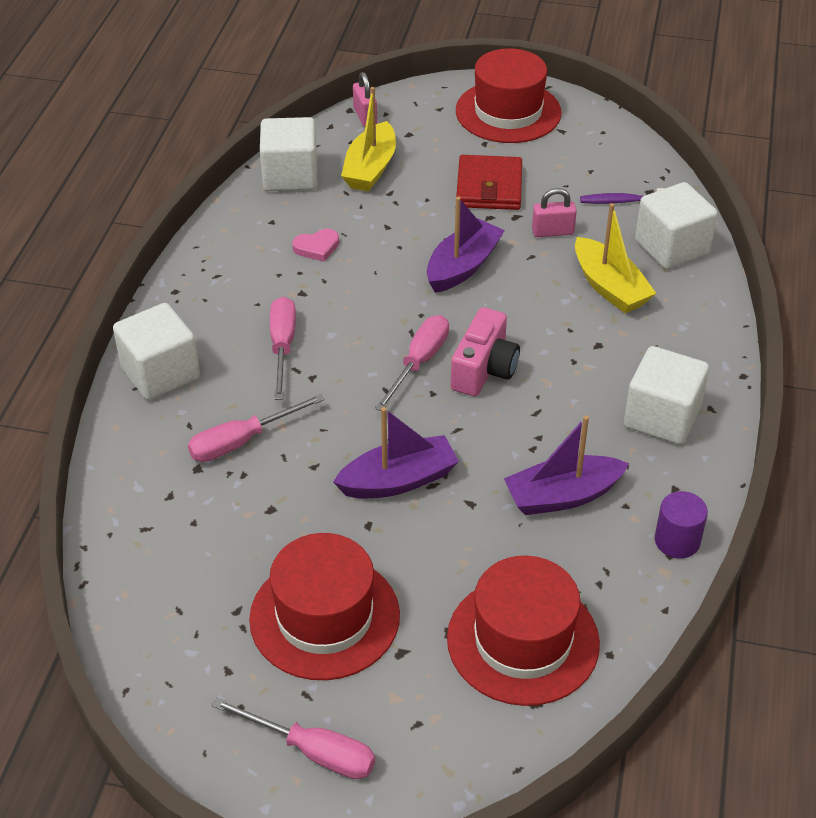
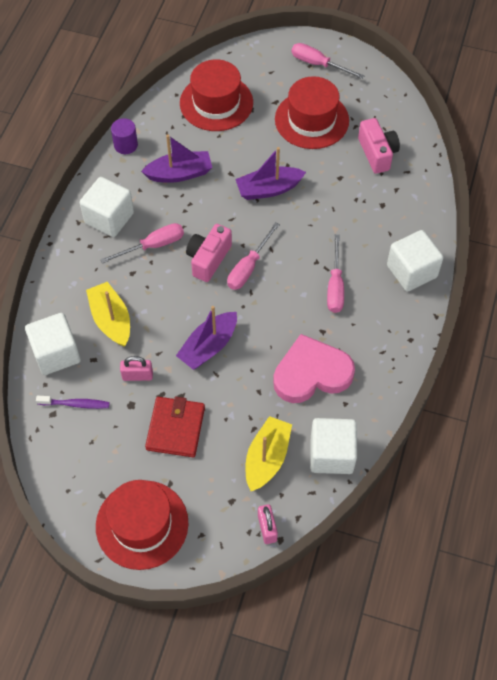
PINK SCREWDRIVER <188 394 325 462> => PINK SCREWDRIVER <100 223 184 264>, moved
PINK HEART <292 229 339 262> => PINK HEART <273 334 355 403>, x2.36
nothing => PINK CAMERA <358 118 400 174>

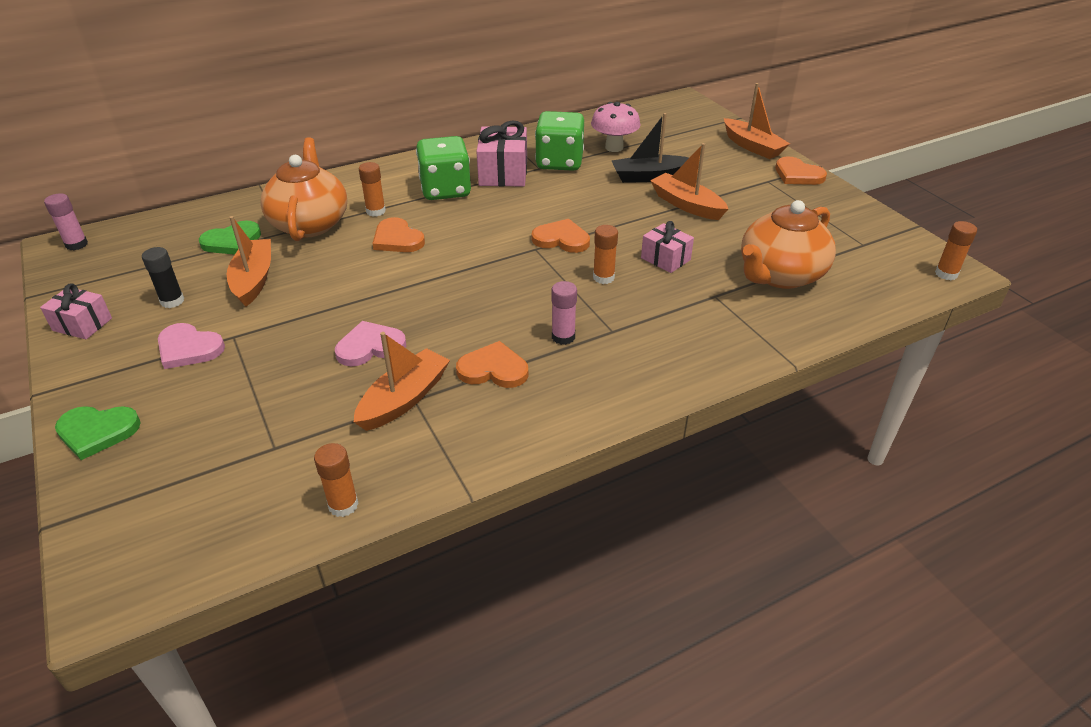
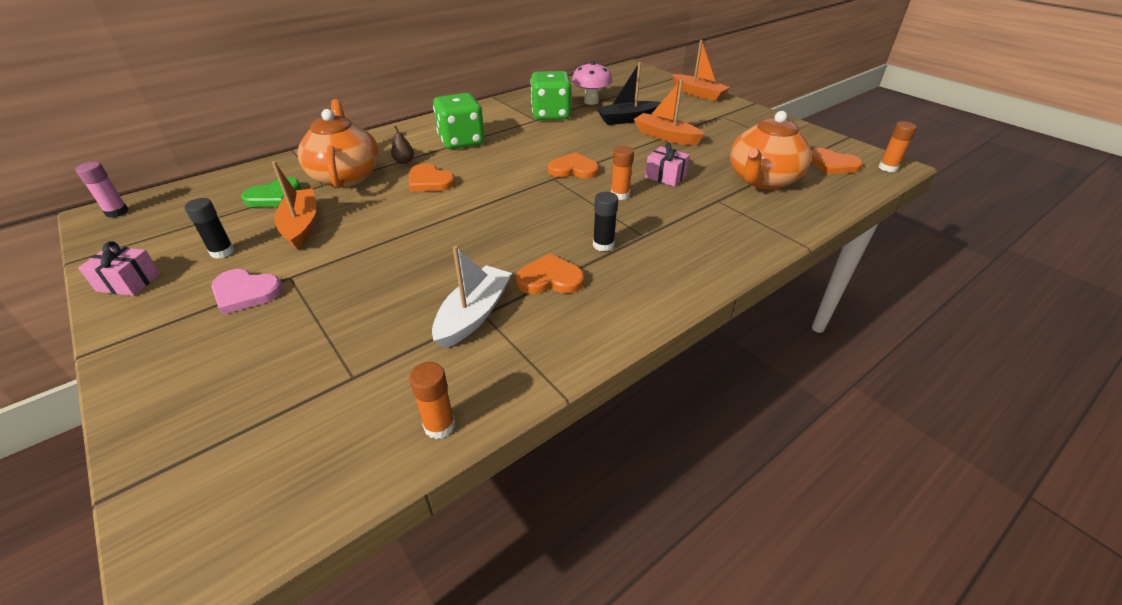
ORANGE GLUE STICK <359 162 386 216> => BROWN PEAR <391 126 414 164>
ORANGE BOAT <354 332 450 431> => WHITE BOAT <432 246 512 349>
PINK GLUE STICK <552 281 577 345> => BLACK GLUE STICK <593 192 618 252>
ORANGE HEART <775 156 827 185> => ORANGE HEART <811 148 863 174>, moved
GREEN HEART <55 406 141 460> => nothing
PINK HEART <335 321 406 366> => nothing
PINK GIFT <476 120 527 187> => nothing

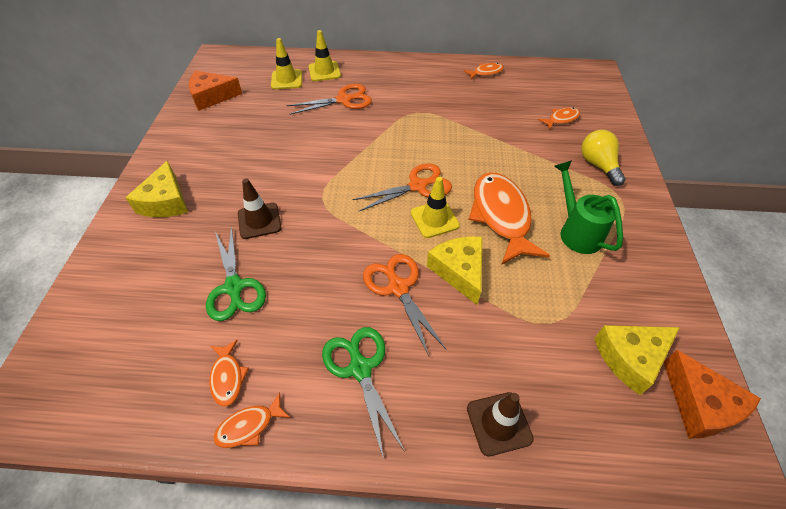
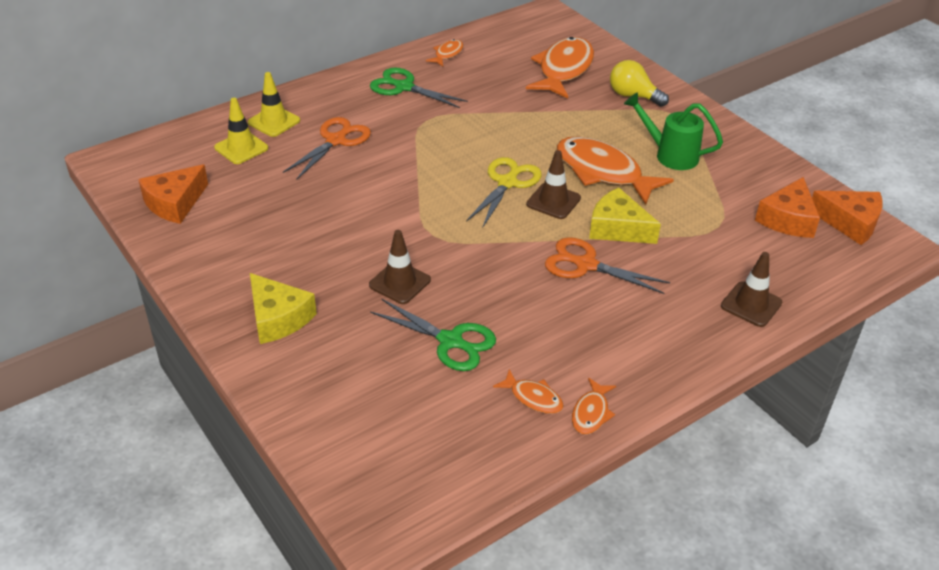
GREEN SCISSORS <322 327 405 460> => GREEN SCISSORS <370 68 468 108>, moved
ORANGE SCISSORS <353 164 452 211> => YELLOW SCISSORS <466 157 542 228>
ORANGE FISH <538 107 580 129> => ORANGE FISH <526 37 594 99>, x2.12
YELLOW TRAFFIC CONE <411 177 460 238> => BROWN TRAFFIC CONE <526 150 581 219>
YELLOW CHEESE <594 325 680 395> => ORANGE CHEESE <755 177 820 238>

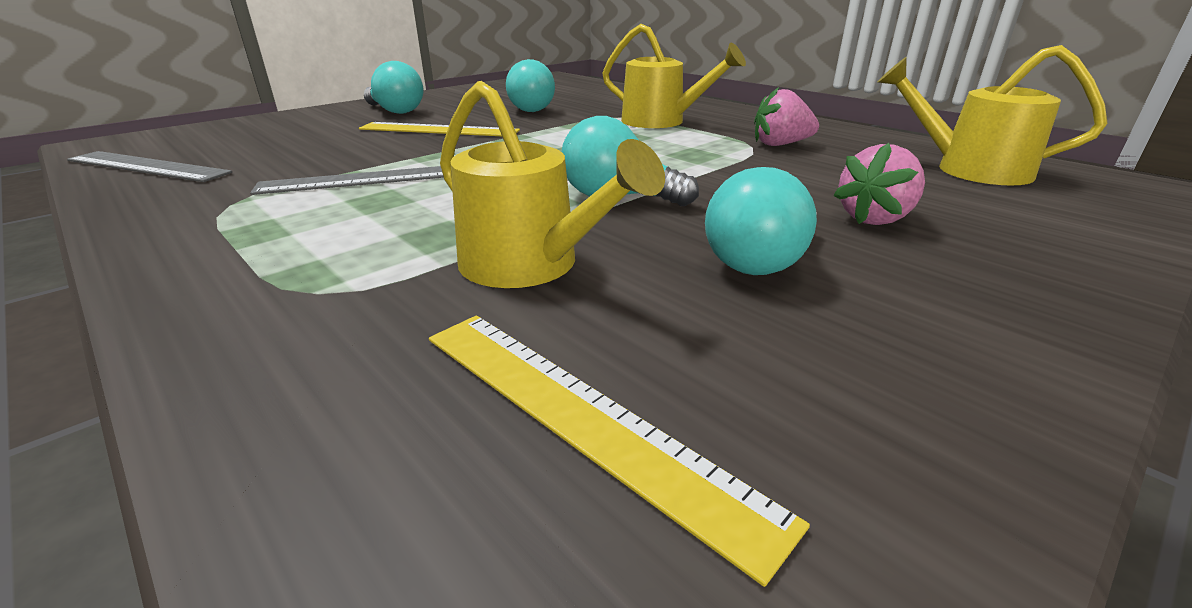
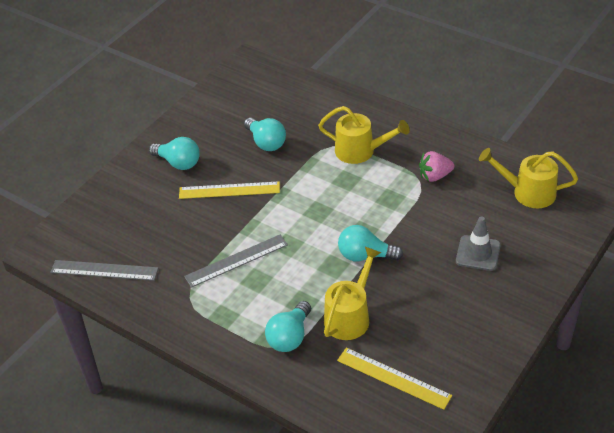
TURQUOISE LIGHT BULB <705 167 817 275> => TURQUOISE LIGHT BULB <265 301 311 352>, moved
YELLOW WATERING CAN <440 81 665 288> => YELLOW WATERING CAN <324 247 381 340>, 90 degrees counterclockwise
PINK STRAWBERRY <833 143 925 225> => GREY TRAFFIC CONE <456 216 501 271>

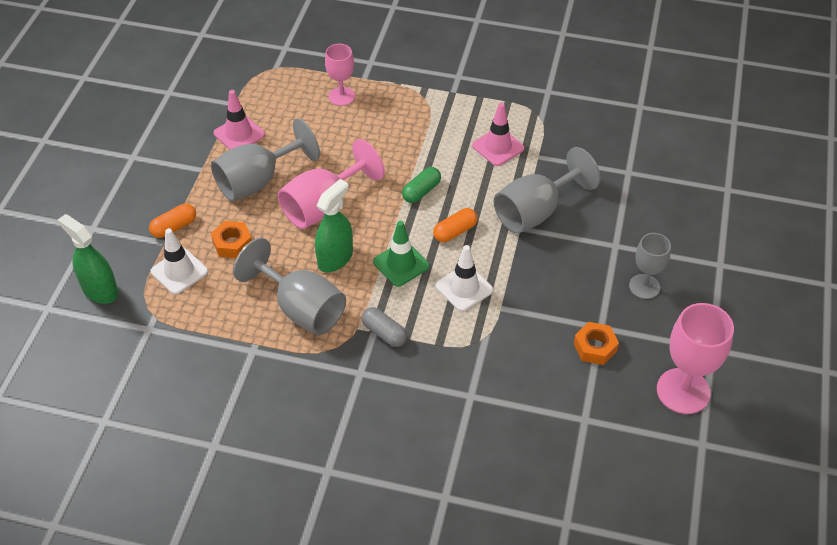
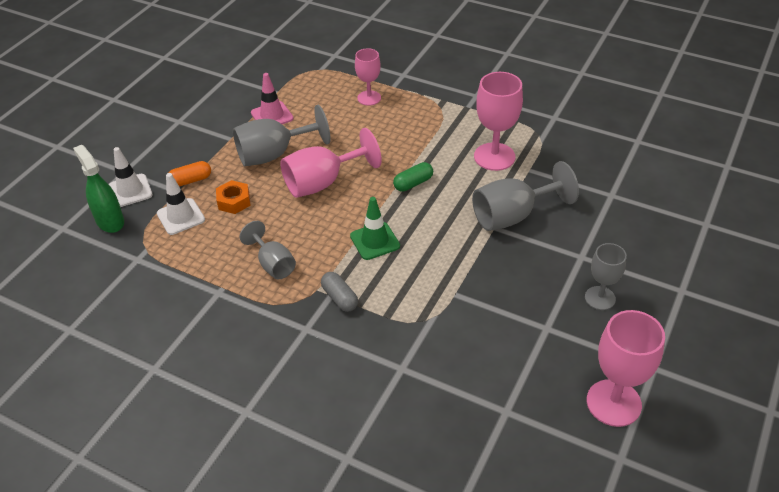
WHITE TRAFFIC CONE <436 245 493 312> => WHITE TRAFFIC CONE <109 147 153 207>, moved
GREY GOBLET <233 238 346 335> => GREY GOBLET <240 221 296 279>, x0.62
PINK TRAFFIC CONE <472 103 524 166> => PINK GOBLET <474 72 523 171>
GREEN SPRAY BOTTLE <315 179 353 273> => nothing
ORANGE CAPSULE <433 208 478 242> => nothing
ORANGE NUT <574 322 619 365> => nothing

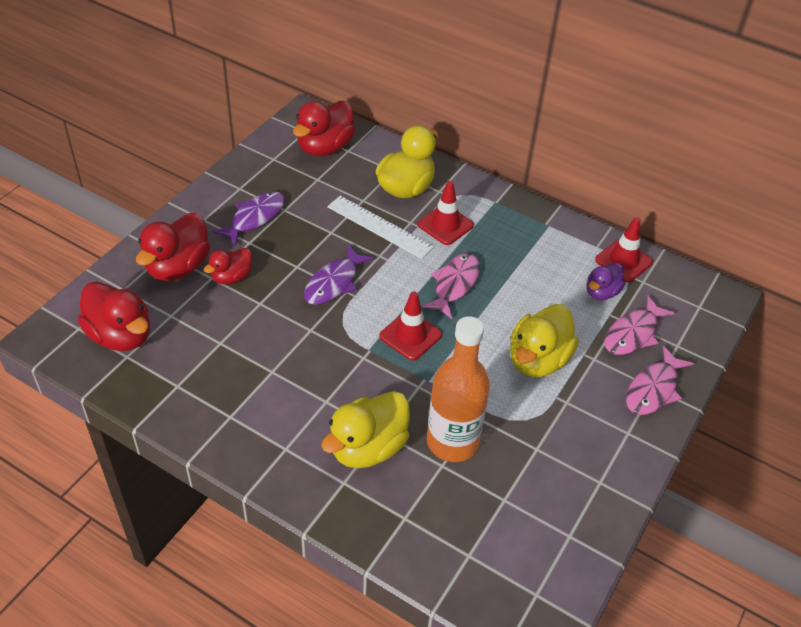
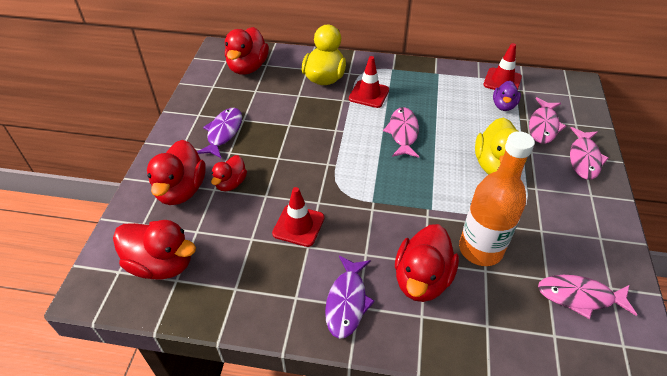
RED TRAFFIC CONE <379 291 442 360> => RED TRAFFIC CONE <272 187 324 247>, moved
PURPLE FISH <304 245 374 305> => PURPLE FISH <325 255 375 339>, moved
YELLOW DUCK <321 391 410 468> => RED DUCK <395 224 459 302>
nothing => PINK FISH <538 275 637 319>
WHITE RULER <327 196 434 259> => nothing

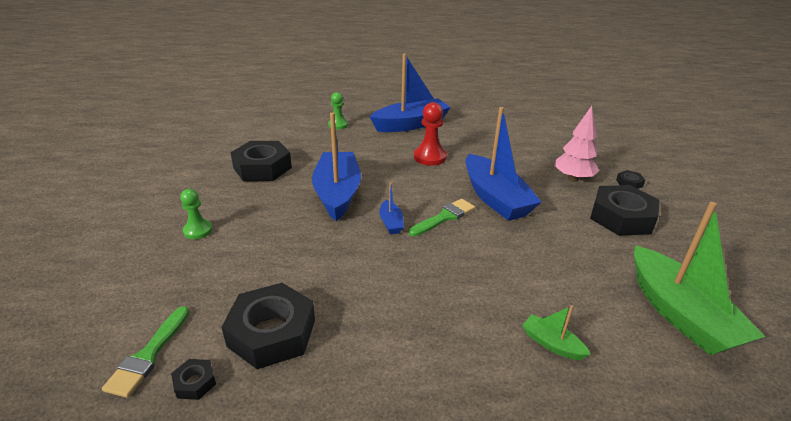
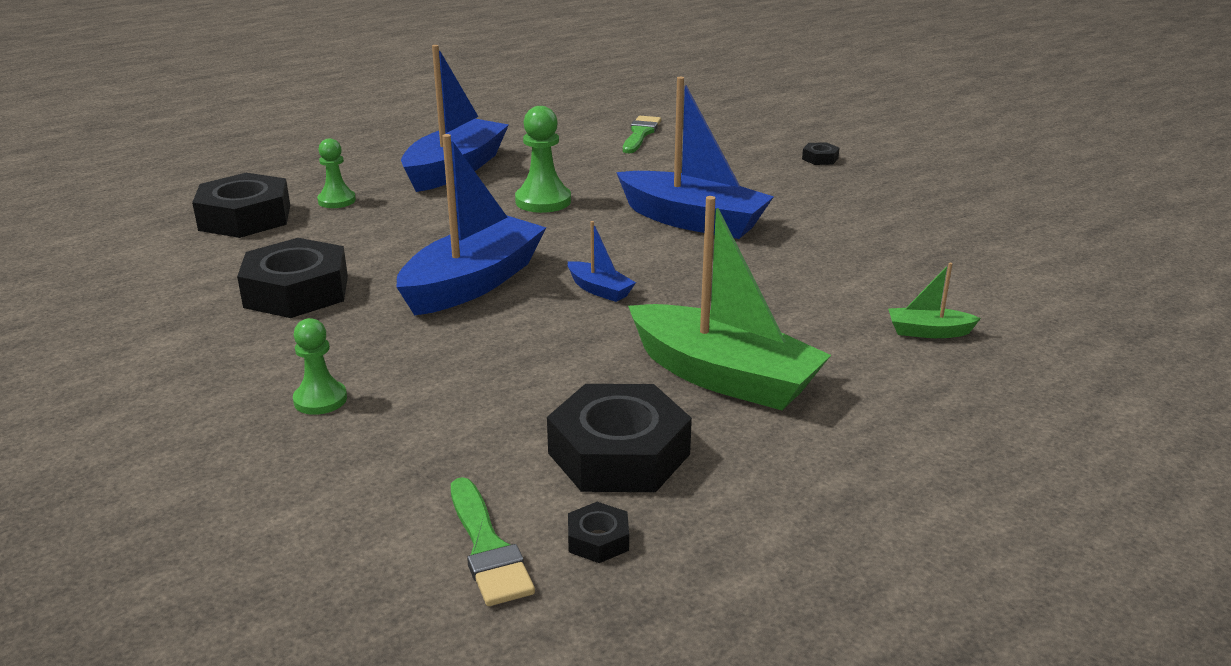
BLACK NUT <590 185 660 235> => BLACK NUT <192 173 290 238>, moved
BLUE BOAT <312 112 361 221> => BLUE BOAT <396 134 546 315>, 75 degrees clockwise
RED PAWN <414 102 447 166> => GREEN PAWN <515 106 571 213>
GREEN BRUSH <409 199 475 236> => GREEN BRUSH <623 116 661 153>, moved
GREEN BOAT <634 202 765 355> => GREEN BOAT <628 196 831 410>, moved
PINK TREE <555 106 599 182> => nothing

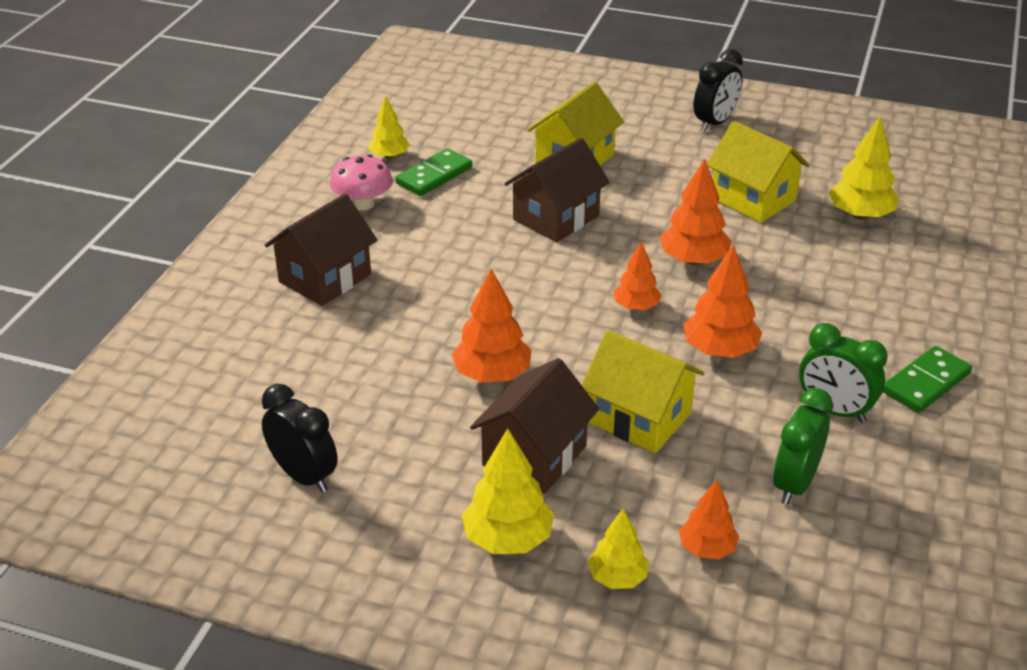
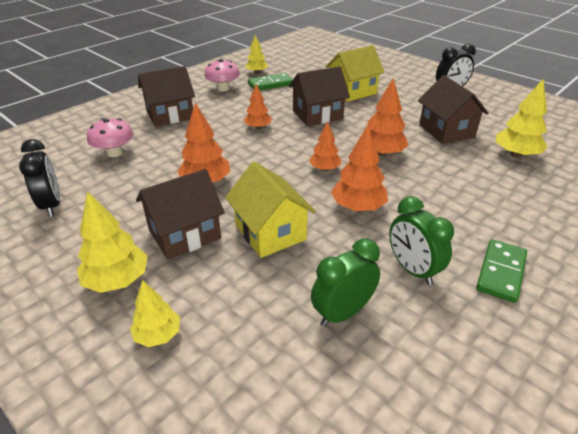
nothing => PINK MUSHROOM <87 118 134 157>
ORANGE TREE <679 479 739 559> => ORANGE TREE <244 84 272 129>, moved
YELLOW HOUSE <707 121 810 223> => BROWN HOUSE <418 75 489 144>
GREEN DOMINO <883 346 972 413> => GREEN DOMINO <476 239 527 303>, 45 degrees counterclockwise

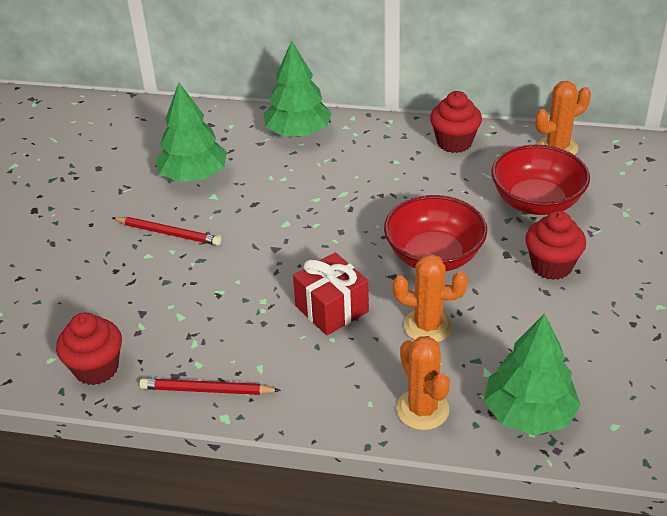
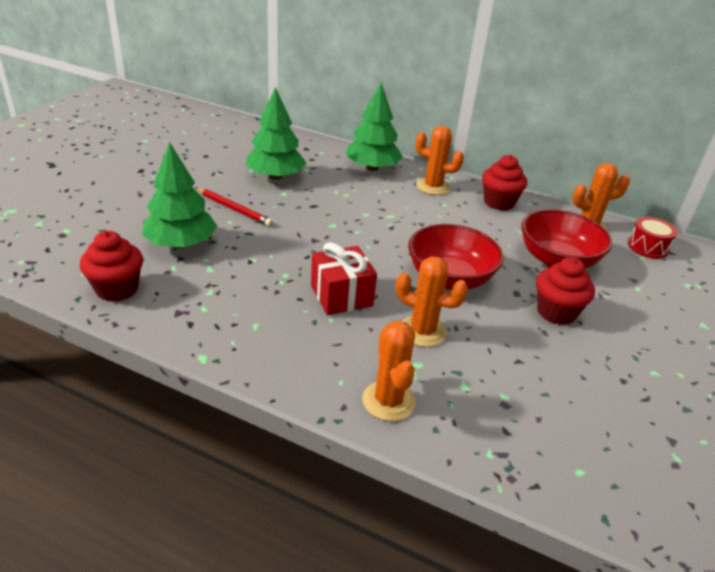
GREEN TREE <484 314 581 435> => GREEN TREE <142 142 217 248>, moved
nothing => ORANGE CACTUS <415 126 464 195>
nothing => RED DRUM <628 217 678 259>
RED PENCIL <139 378 281 395> => nothing

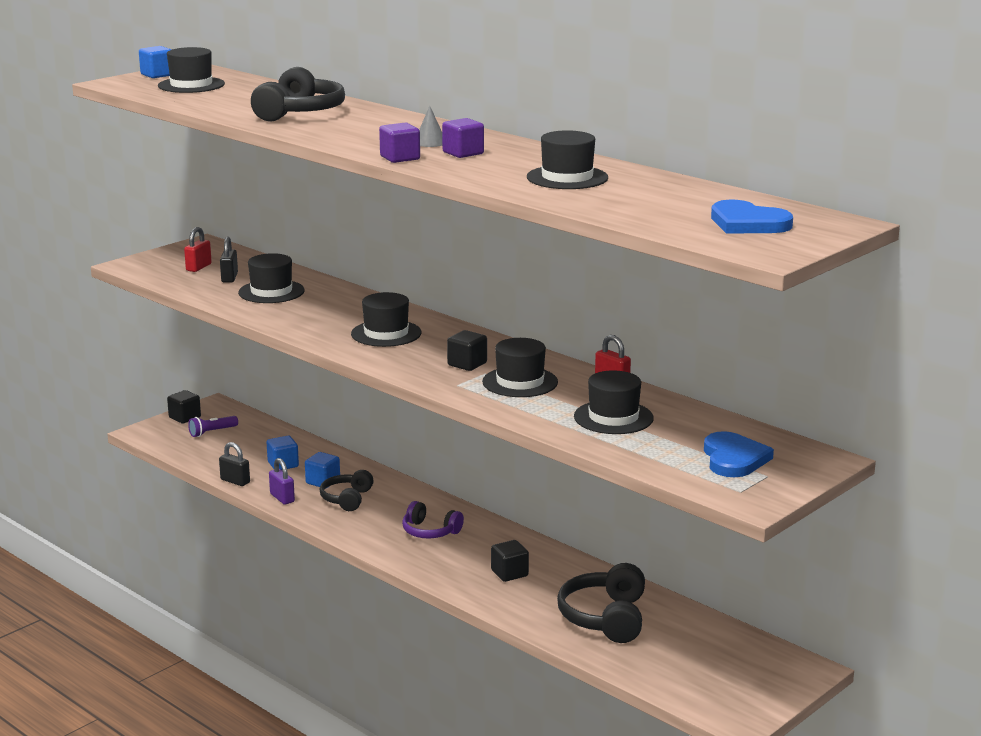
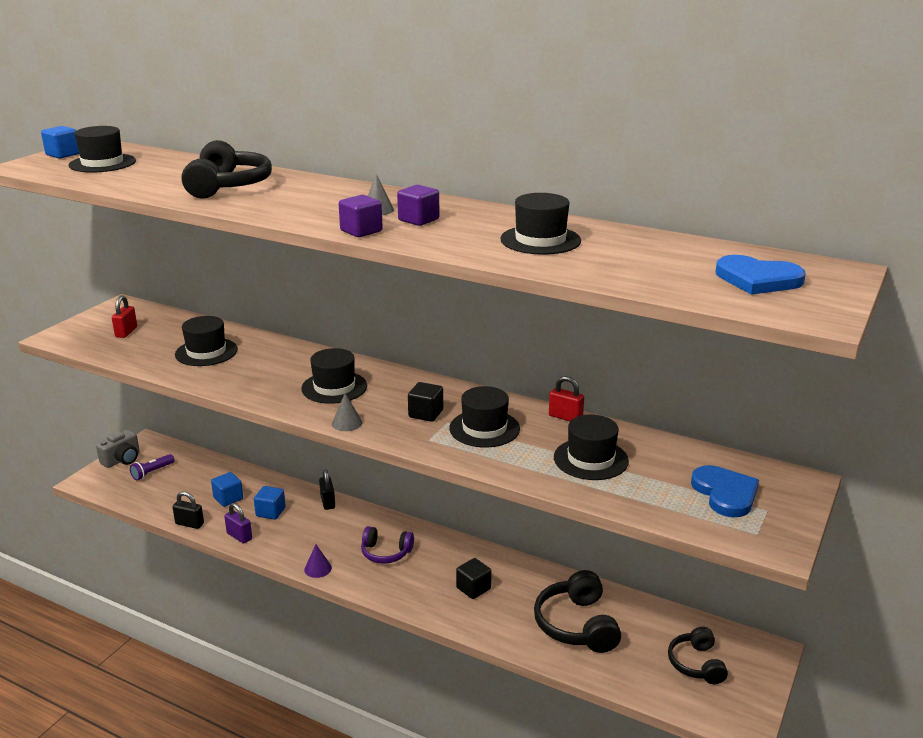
BLACK CUBE <167 390 201 423> => GREY CAMERA <96 430 140 468>
nothing => PURPLE CONE <304 545 332 578>
BLACK PADLOCK <220 237 238 283> => BLACK PADLOCK <319 469 335 510>, moved
nothing => GREY CONE <332 393 362 431>
BLACK HEADPHONES <319 470 374 511> => BLACK HEADPHONES <668 627 728 684>, moved

